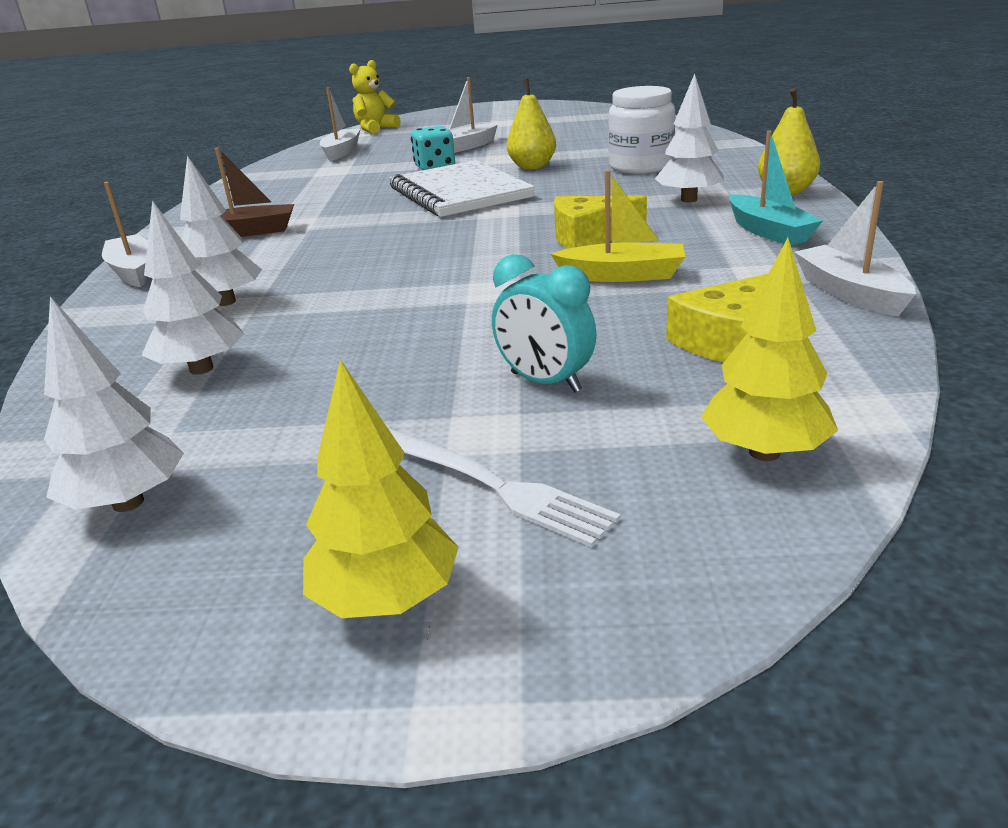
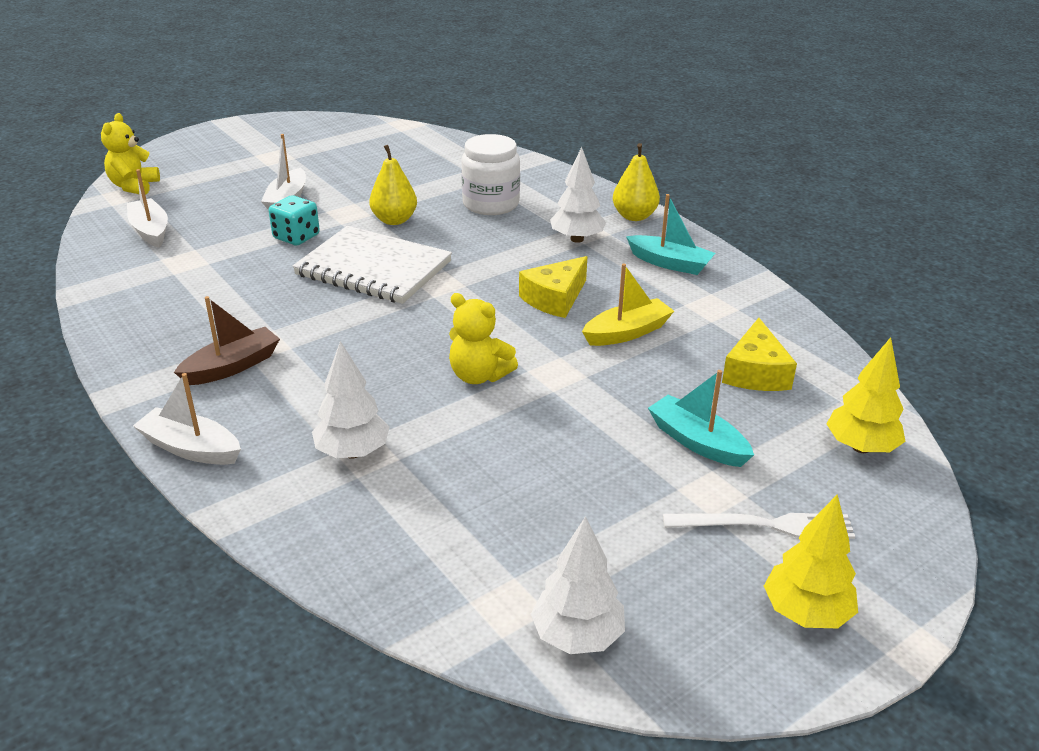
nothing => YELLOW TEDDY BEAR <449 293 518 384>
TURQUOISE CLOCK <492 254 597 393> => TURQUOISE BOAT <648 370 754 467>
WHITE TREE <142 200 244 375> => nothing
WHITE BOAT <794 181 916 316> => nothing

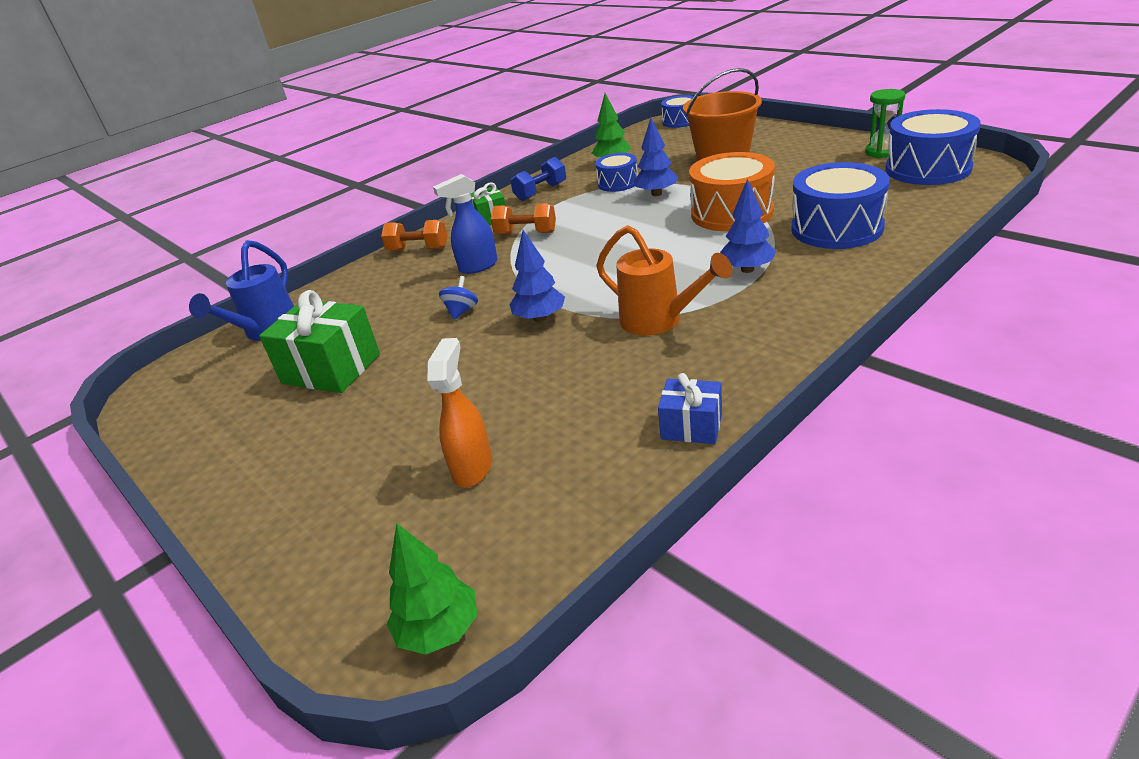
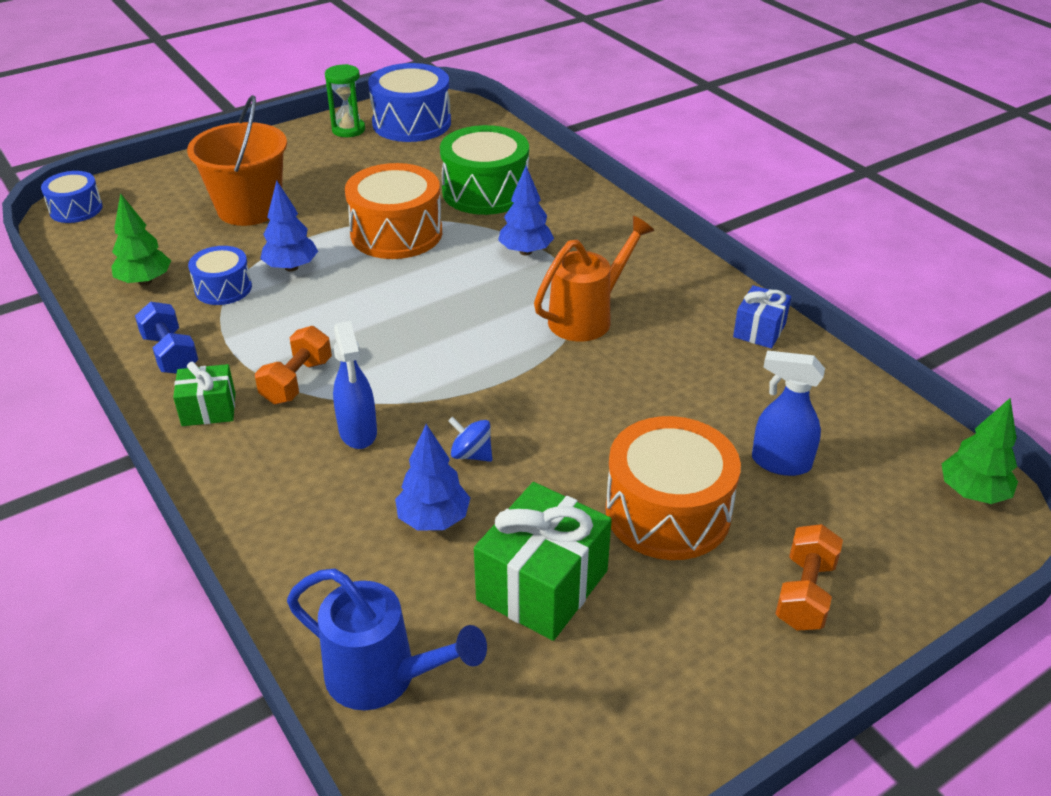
BLUE TREE <510 230 565 322> => BLUE TREE <395 424 470 531>, moved
BLUE DRUM <791 162 890 249> => GREEN DRUM <440 125 529 215>
nothing => ORANGE DRUM <605 416 741 560>
ORANGE SPRAY BOTTLE <427 338 492 487> => BLUE SPRAY BOTTLE <752 350 825 476>
ORANGE DUMBBELL <381 220 447 251> => ORANGE DUMBBELL <775 524 843 631>, moved

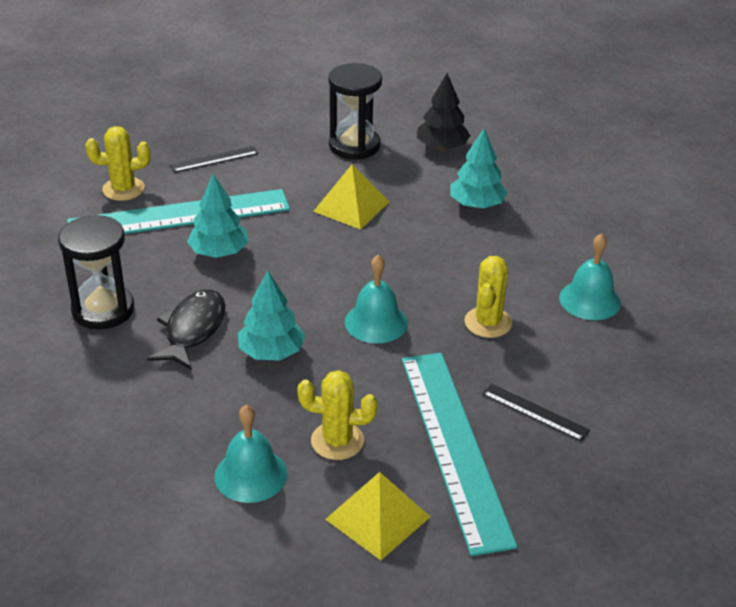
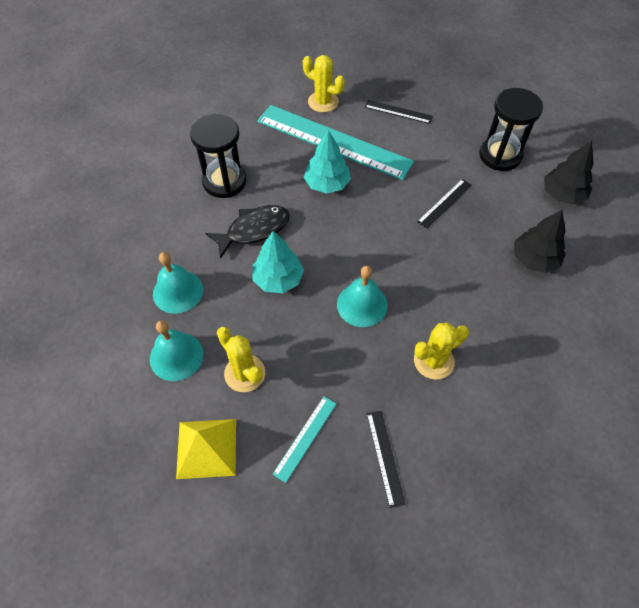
TURQUOISE BELL <559 233 621 320> => TURQUOISE BELL <153 252 203 314>, moved
TURQUOISE RULER <402 353 518 556> => TURQUOISE RULER <272 396 336 483>, x0.43
YELLOW PYRAMID <313 164 389 229> => BLACK RULER <417 179 472 229>
TURQUOISE TREE <450 128 508 208> => BLACK TREE <514 210 566 273>

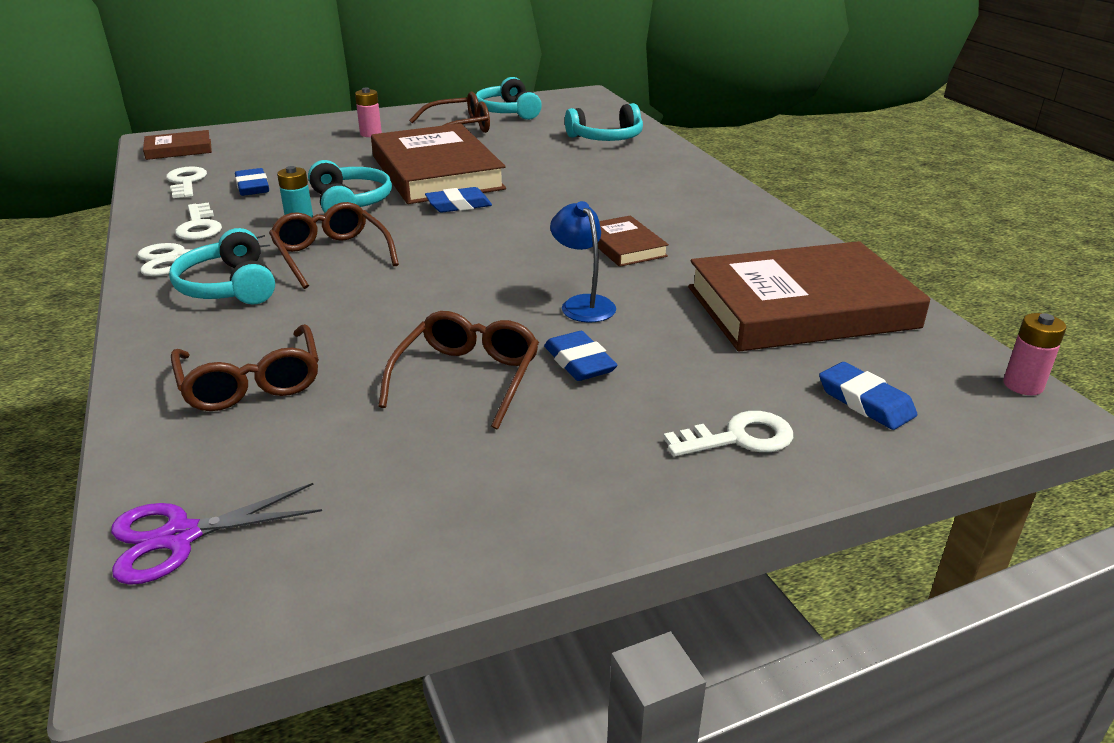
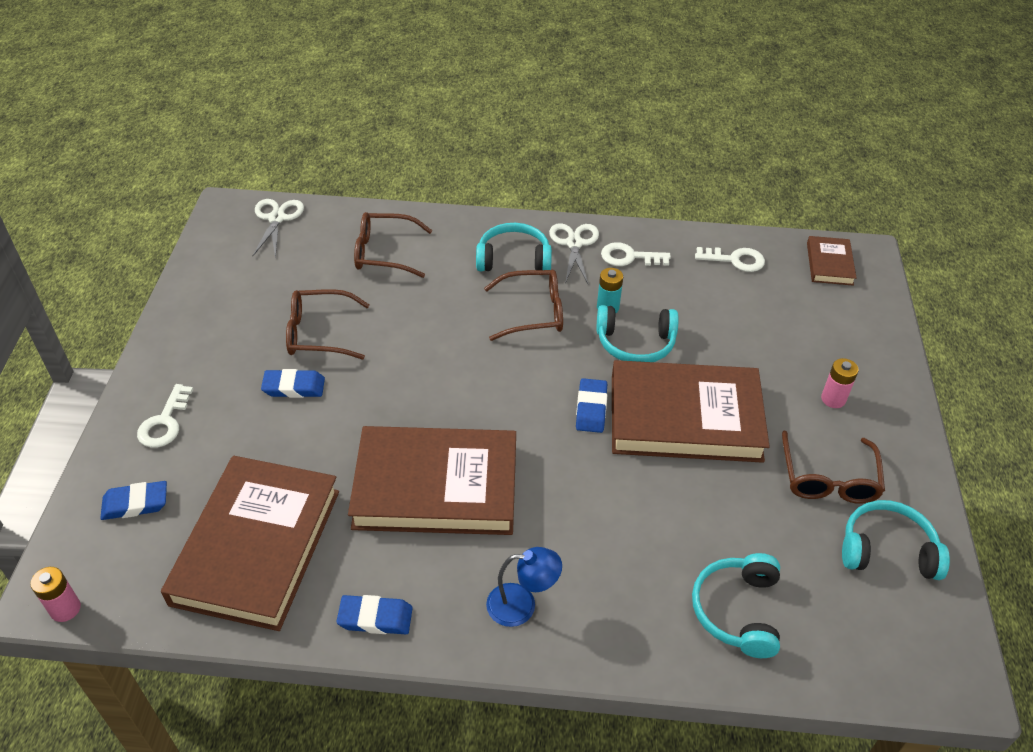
PURPLE SCISSORS <111 483 322 585> => WHITE SCISSORS <253 199 304 258>
BROWN GLASSES <378 311 539 429> => BROWN GLASSES <286 289 370 360>, 135 degrees clockwise
BLUE ERASER <235 168 269 196> => BLUE ERASER <336 595 413 634>, moved
BROWN BOOK <598 216 669 267> => BROWN BOOK <348 426 516 535>, x2.15
BLUE LAMP <550 201 616 322> => BLUE LAMP <486 547 562 627>, moved

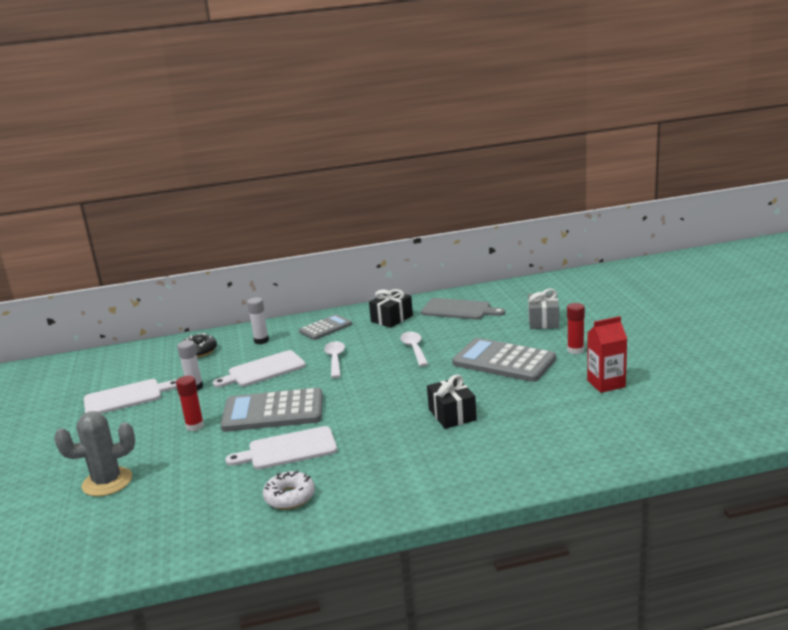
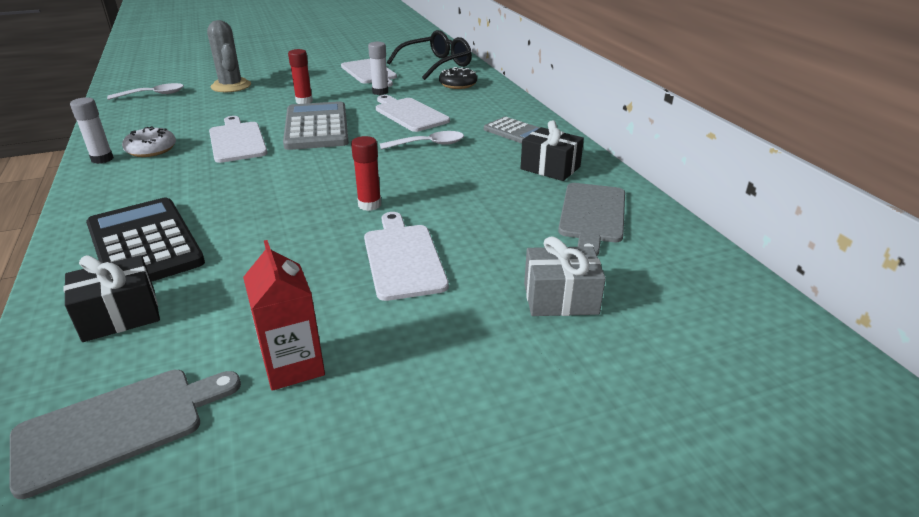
nothing => GREY CUTTING BOARD <10 370 241 499>
BLACK GIFT <427 375 477 429> => BLACK GIFT <64 255 160 342>, moved
WHITE GLUE STICK <247 297 269 344> => WHITE GLUE STICK <70 97 114 164>, moved
nothing => BLACK CALCULATOR <86 198 205 282>
WHITE SPOON <400 332 428 367> => WHITE SPOON <107 83 184 100>, moved
RED GLUE STICK <567 303 585 354> => RED GLUE STICK <351 136 381 211>, moved
GREY CALCULATOR <452 338 556 382> => WHITE CUTTING BOARD <364 212 449 301>
nothing => BLACK GLASSES <387 30 472 80>

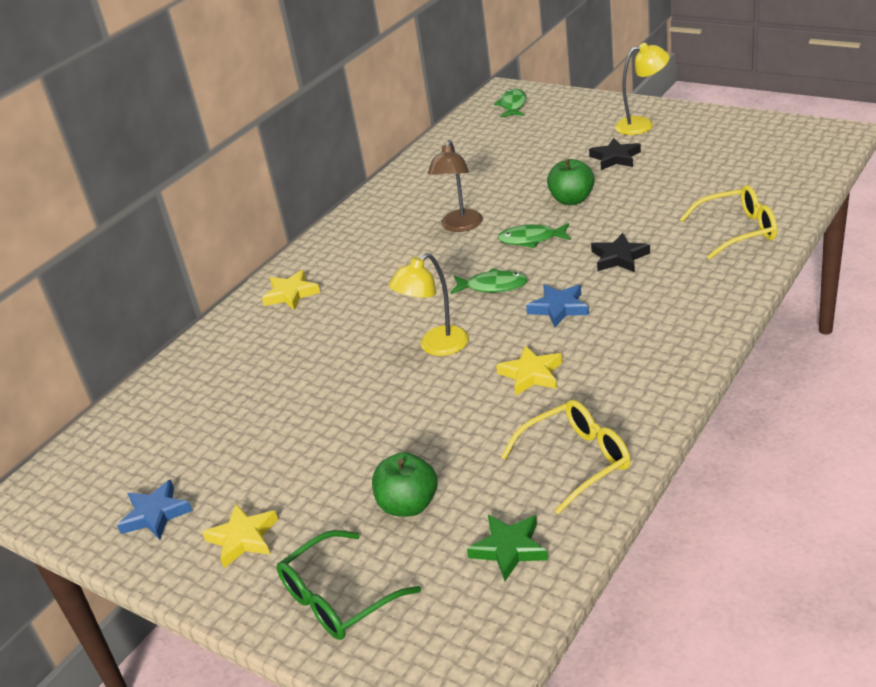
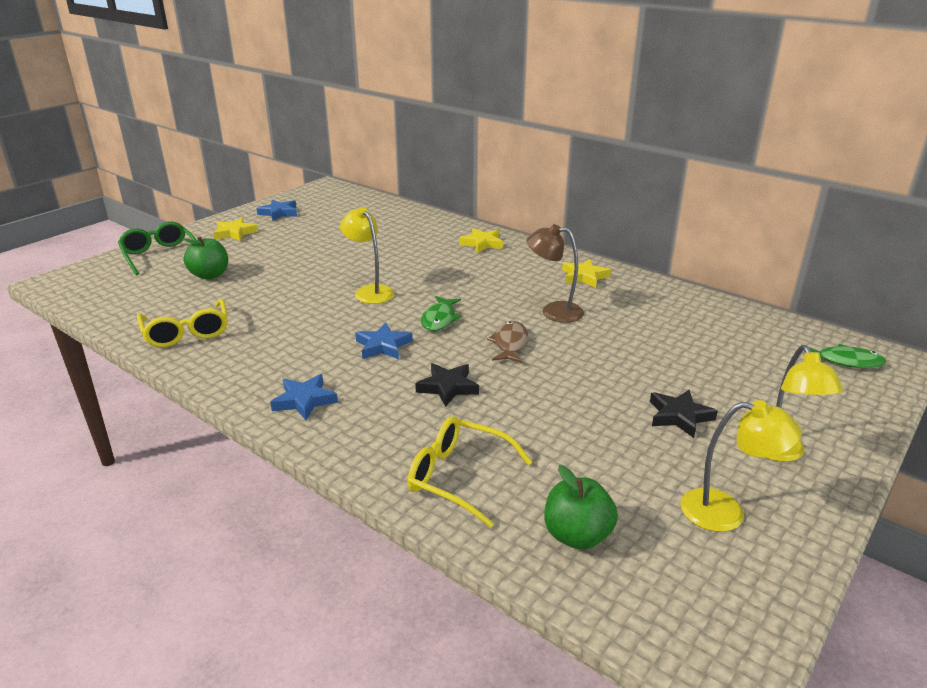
nothing => BLUE STAR <270 374 338 420>
YELLOW GLASSES <680 185 777 260> => YELLOW GLASSES <408 416 532 527>, 120 degrees clockwise
GREEN FISH <497 223 571 248> => BROWN FISH <487 321 528 363>
GREEN APPLE <547 159 594 205> => GREEN APPLE <544 465 618 550>, moved
YELLOW STAR <496 345 563 395> => YELLOW STAR <562 259 611 288>, moved
nothing => YELLOW LAMP <680 400 802 532>
GREEN STAR <467 515 548 581> => nothing

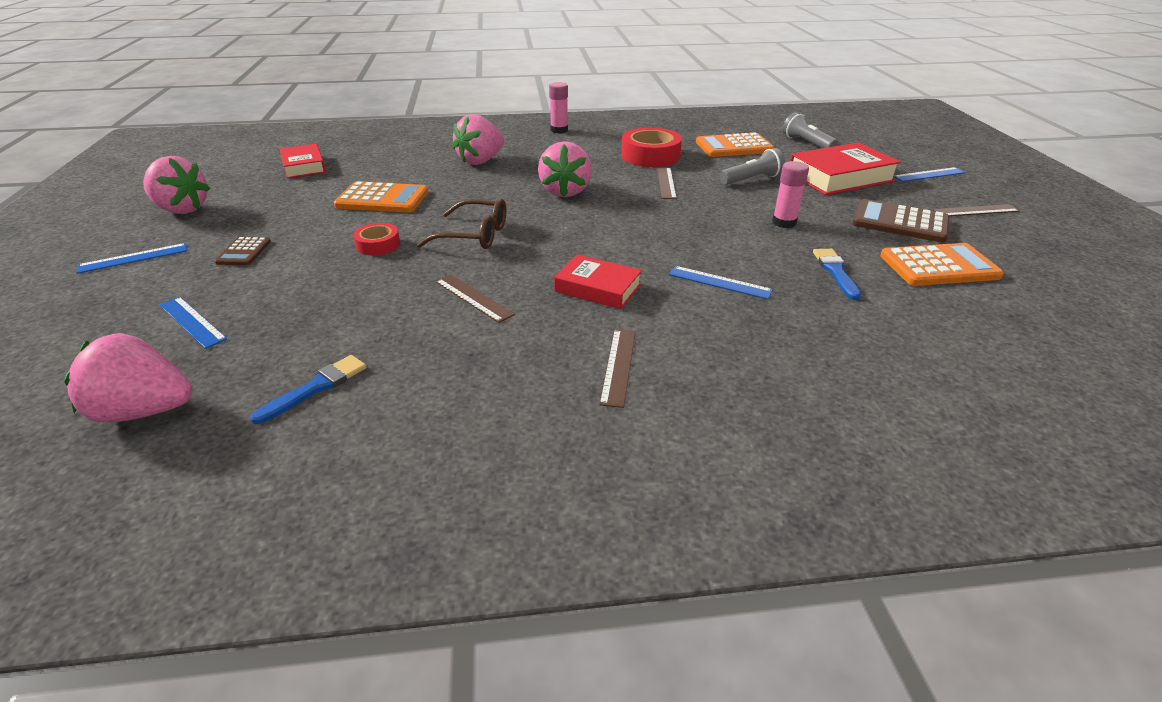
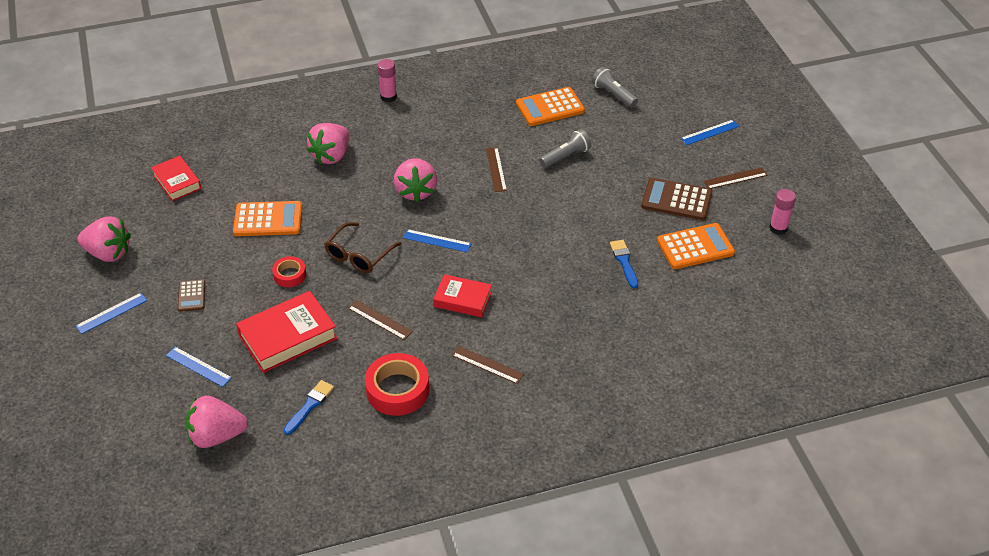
RED BOOK <790 142 901 195> => RED BOOK <236 291 337 373>, moved
BROWN GLASSES <417 198 506 249> => BROWN GLASSES <324 222 401 273>, 120 degrees clockwise
RED TAPE <621 127 682 167> => RED TAPE <365 353 429 416>, moved
BLUE RULER <669 266 773 299> => BLUE RULER <403 229 472 252>, moved
BROWN RULER <599 329 635 408> => BROWN RULER <452 346 524 384>, 60 degrees counterclockwise
PINK GLUE STICK <772 161 809 228> => PINK GLUE STICK <769 189 796 235>, moved

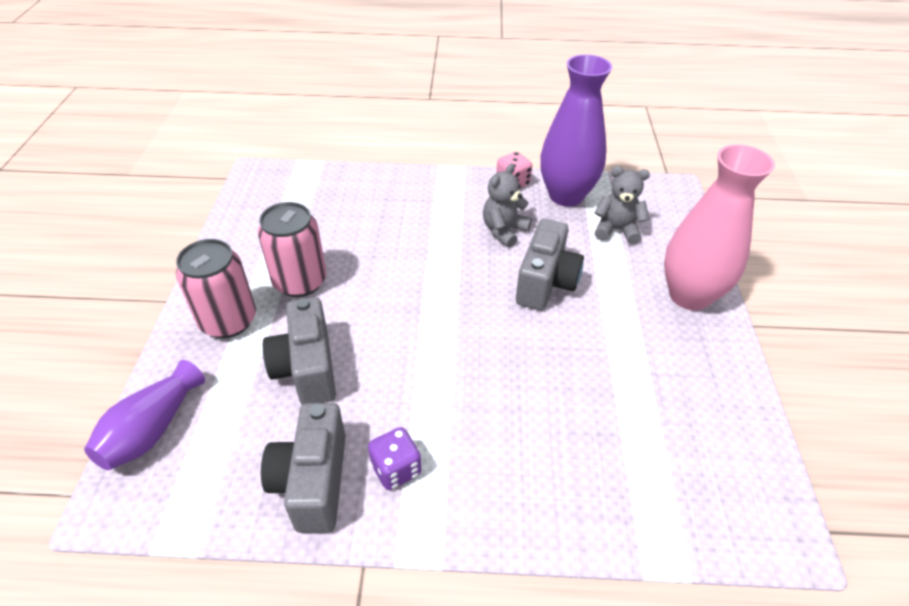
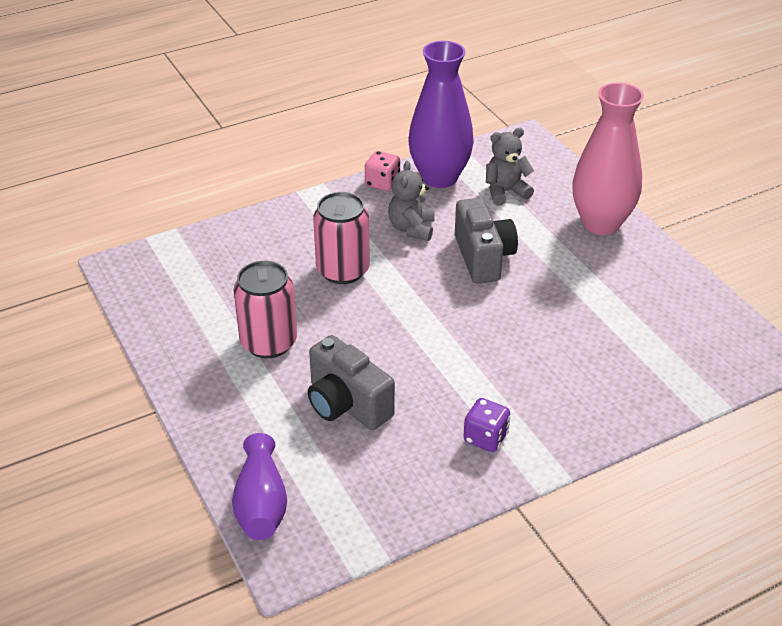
PINK CAN <176 239 256 338> => PINK CAN <313 192 370 284>, moved
GREY CAMERA <261 403 346 533> => nothing

